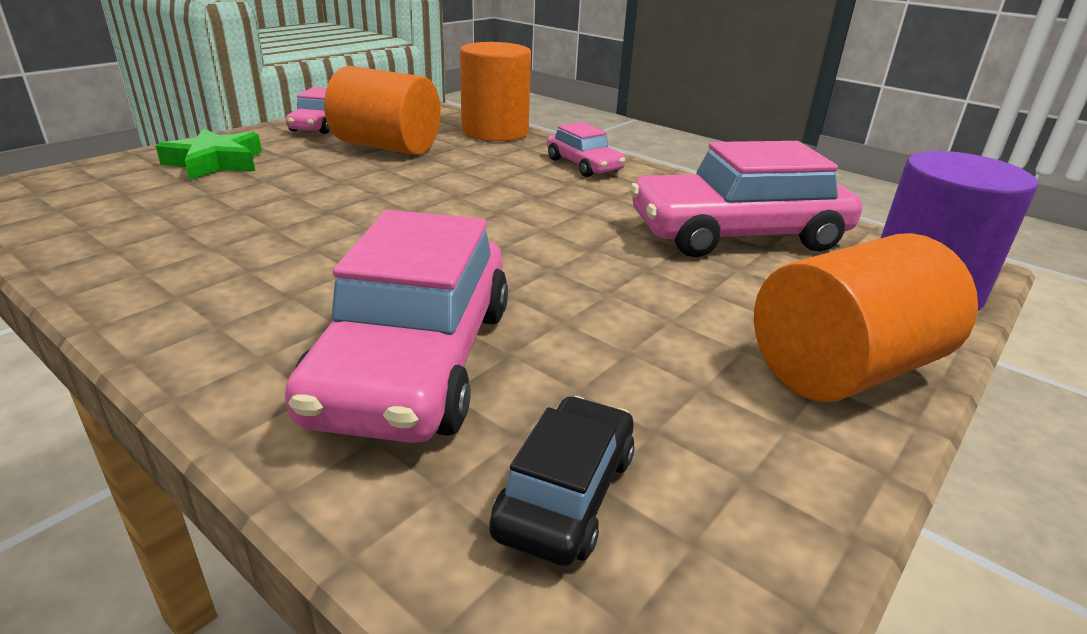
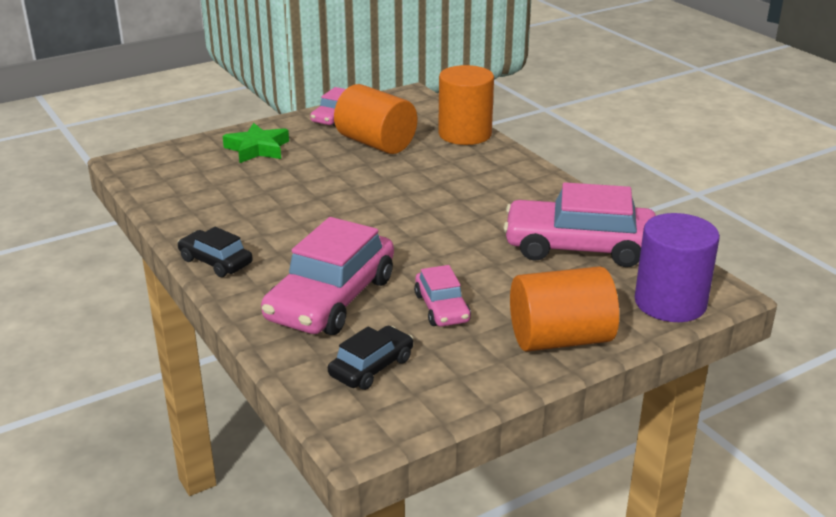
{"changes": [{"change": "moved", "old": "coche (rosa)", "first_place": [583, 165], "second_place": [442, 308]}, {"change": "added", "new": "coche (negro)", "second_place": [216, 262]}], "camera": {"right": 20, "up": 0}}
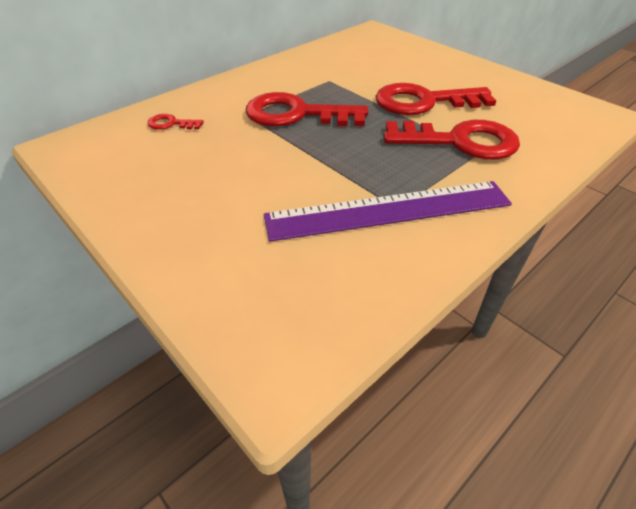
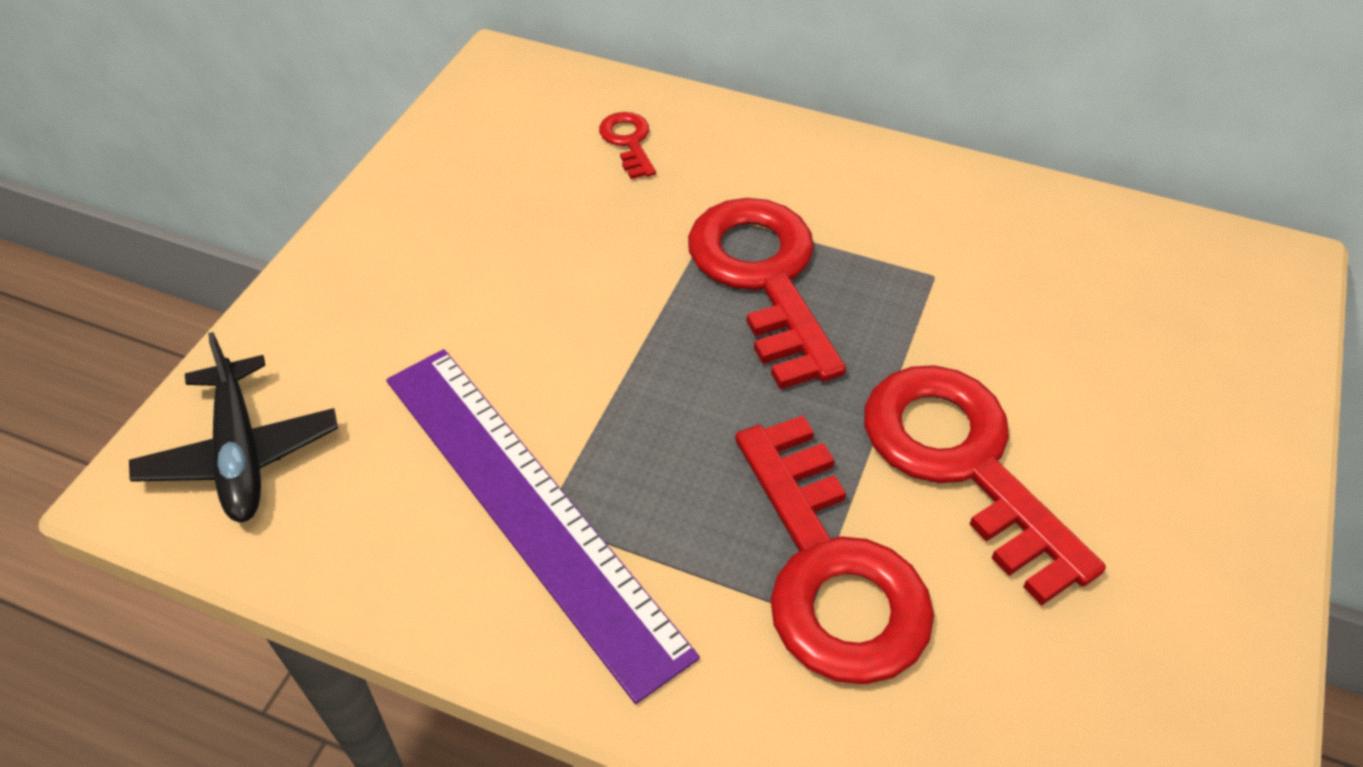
{"changes": [{"change": "added", "new": "avión (negro)", "second_place": [240, 454]}], "camera": {"right": 65, "up": 5}}
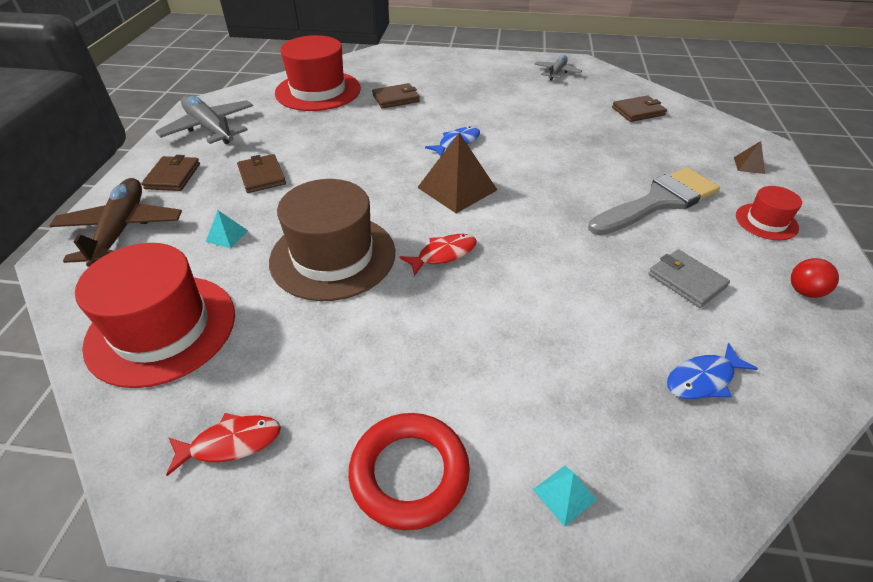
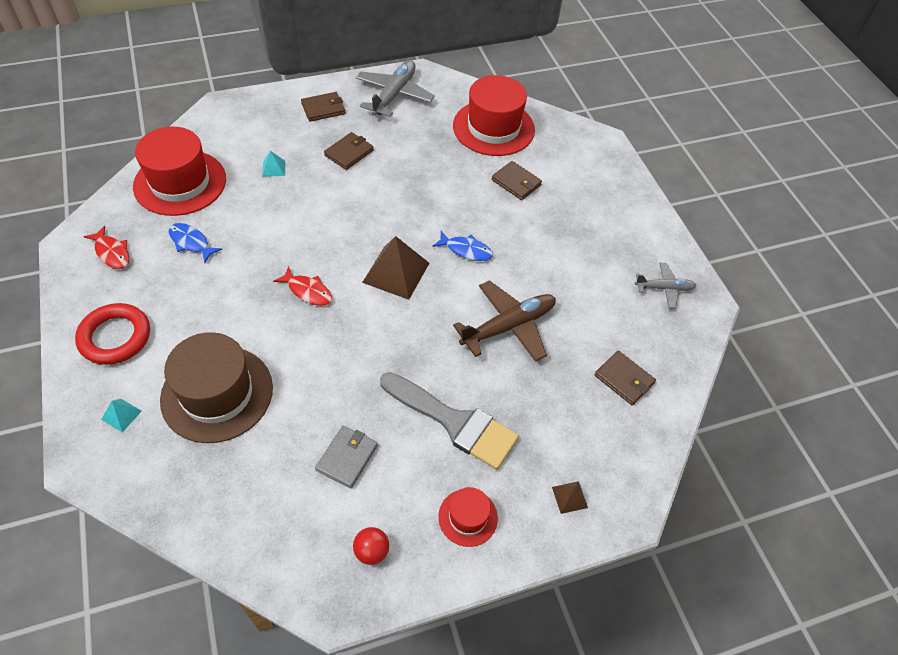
{"changes": [{"change": "moved", "old": "avión (marrón)", "first_place": [121, 230], "second_place": [508, 326]}, {"change": "moved", "old": "sombrero (marrón)", "first_place": [333, 256], "second_place": [217, 393]}, {"change": "moved", "old": "pez (azul)", "first_place": [703, 379], "second_place": [191, 242]}], "camera": {"right": 60, "up": 10}}
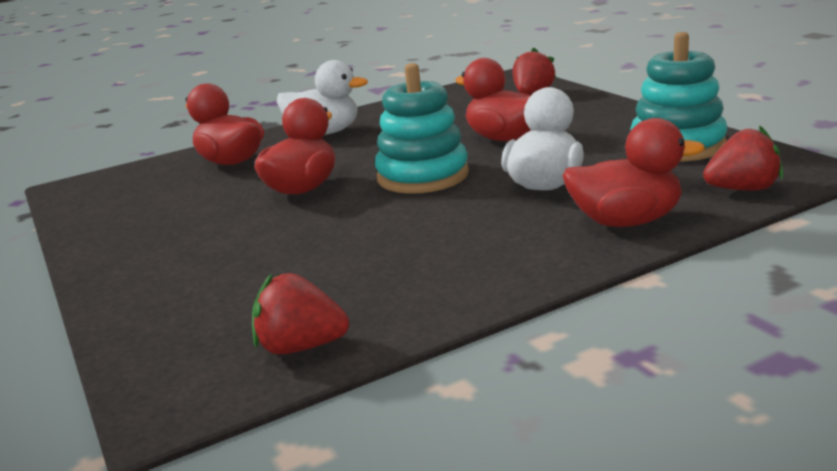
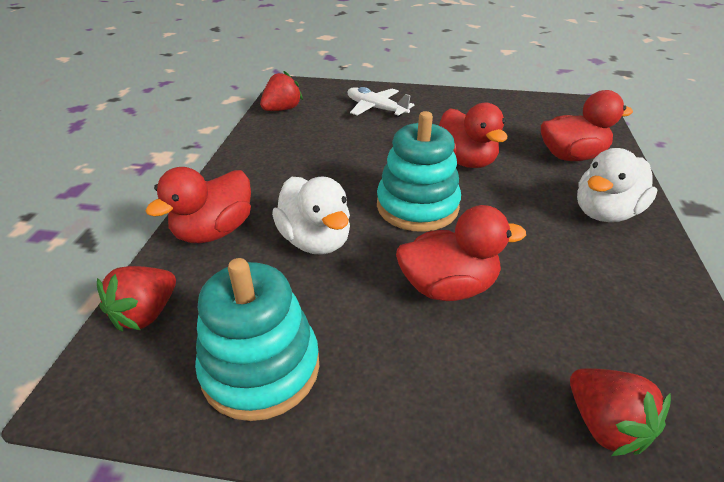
{"changes": [{"change": "added", "new": "avión (blanco)", "second_place": [376, 108]}], "camera": {"right": 125, "up": 15}}
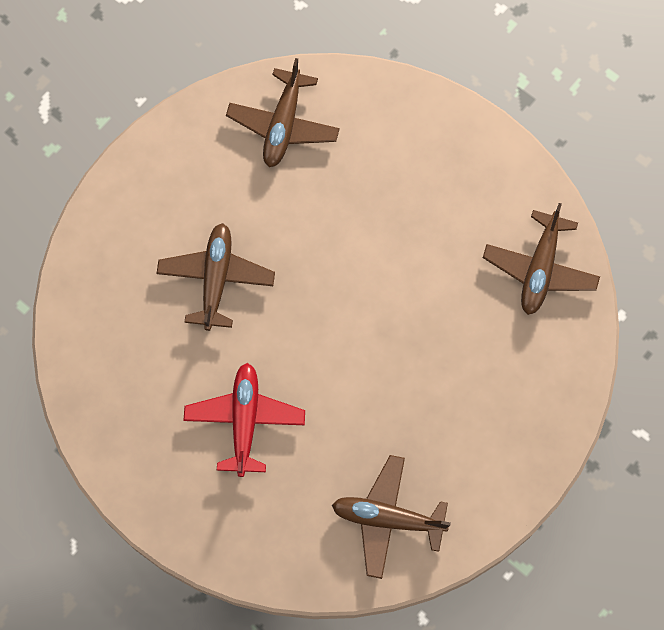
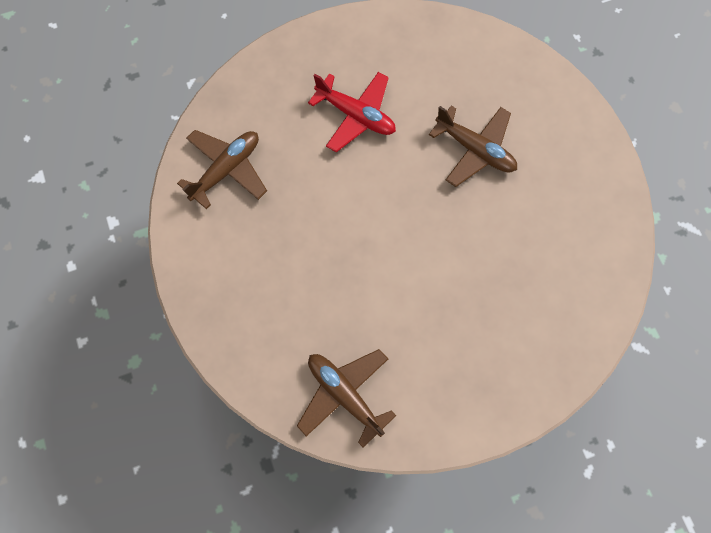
{"changes": [{"change": "removed", "old": "avión (marrón)", "first_place": [283, 125]}], "camera": {"right": 120, "up": 0}}
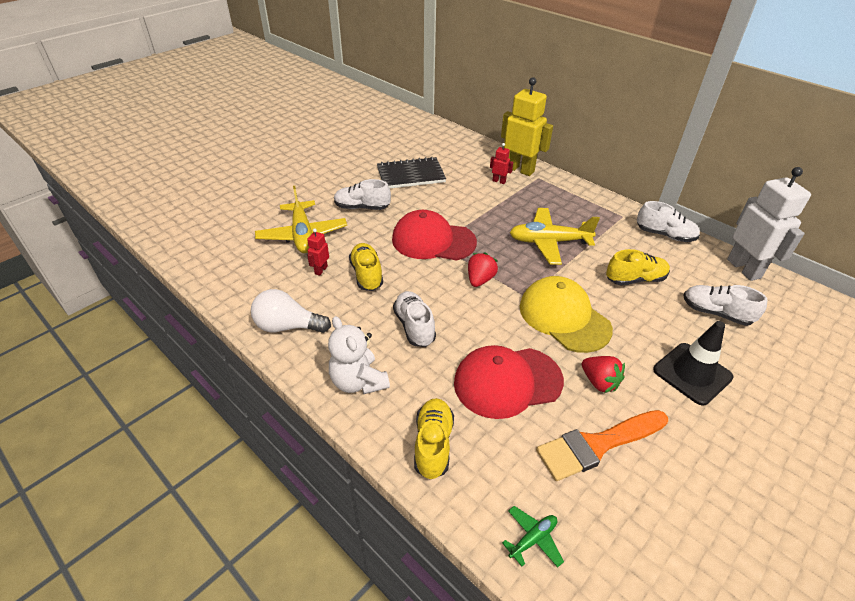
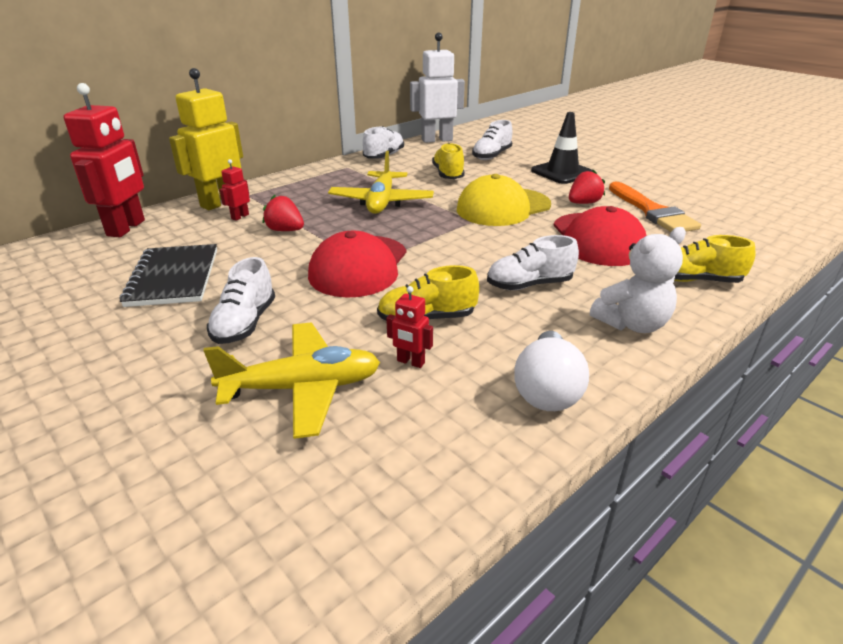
{"changes": [{"change": "moved", "old": "fresa (rojo)", "first_place": [480, 280], "second_place": [285, 230]}, {"change": "removed", "old": "avión (verde)", "first_place": [533, 539]}, {"change": "added", "new": "robot (rojo)", "second_place": [126, 228]}], "camera": {"right": -85, "up": -10}}
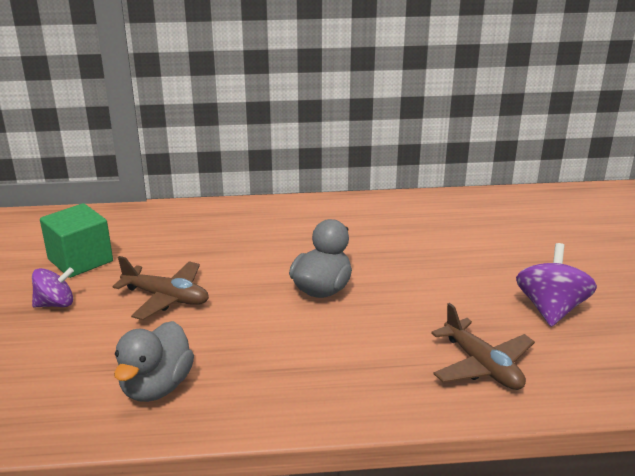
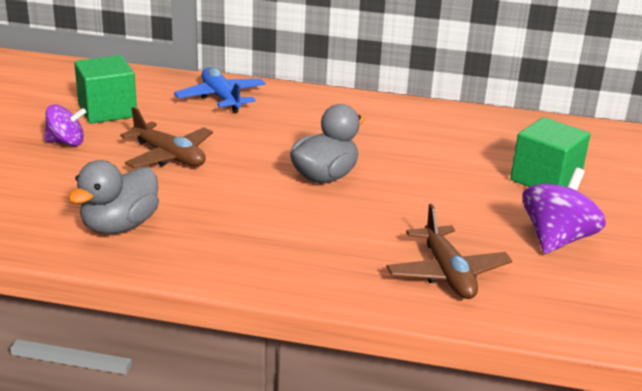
{"changes": [{"change": "added", "new": "avión (azul)", "second_place": [221, 98]}, {"change": "added", "new": "cubo (verde)", "second_place": [545, 180]}], "camera": {"right": 15, "up": 0}}
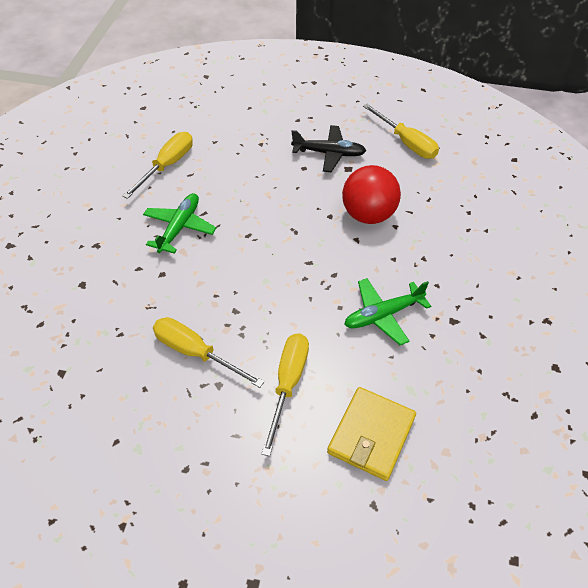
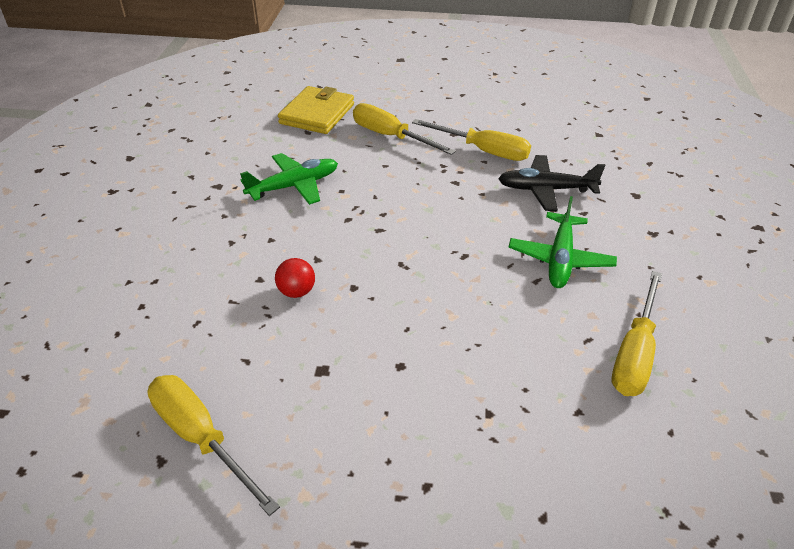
{"changes": [{"change": "turned", "old": "destornillador (amarillo)", "first_place": [288, 384], "second_place": [390, 136], "degrees": 120}, {"change": "moved", "old": "avión (negro)", "first_place": [329, 153], "second_place": [546, 190]}, {"change": "resized", "old": "pelota (rojo)", "first_place": [368, 215], "second_place": [296, 292], "factor": 0.47}], "camera": {"right": 175, "up": -10}}
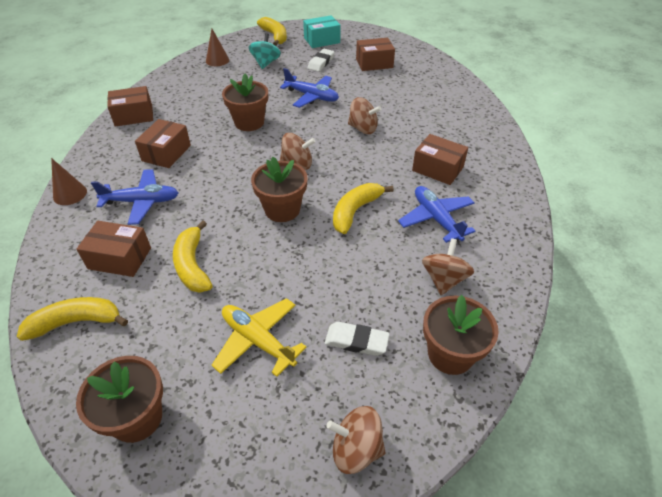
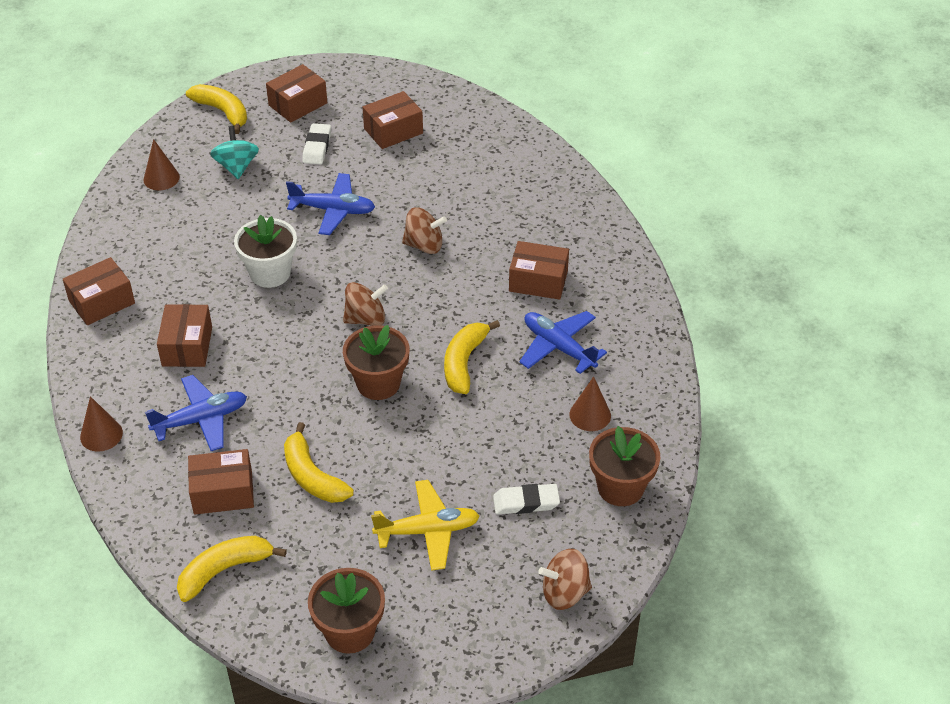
{"changes": [{"change": "turned", "old": "avión (amarillo)", "first_place": [258, 340], "second_place": [427, 531], "degrees": 150}, {"change": "recoloured", "old": "maceta (marrón)", "new": "maceta (blanco)", "first_place": [249, 122], "second_place": [270, 273]}, {"change": "recoloured", "old": "caja (turquesa)", "new": "caja (marrón)", "first_place": [322, 40], "second_place": [298, 104]}, {"change": "replaced", "old": "peonza (marrón)", "new": "cono (marrón)", "first_place": [444, 279], "second_place": [590, 415]}], "camera": {"right": -20, "up": 0}}
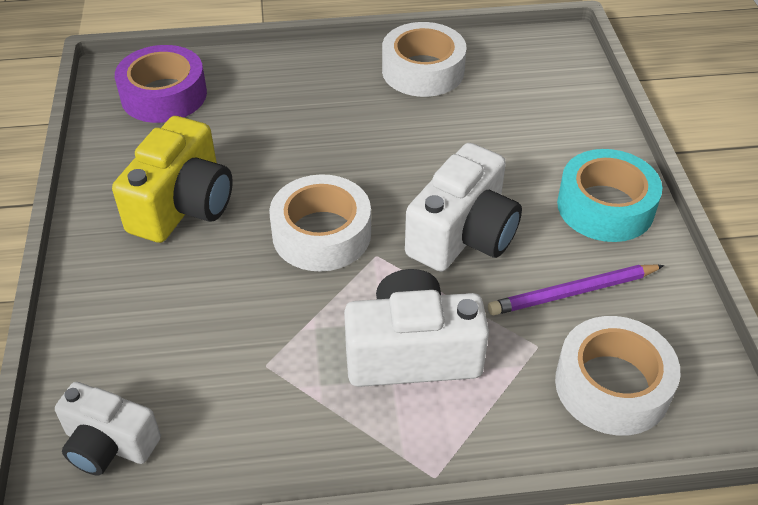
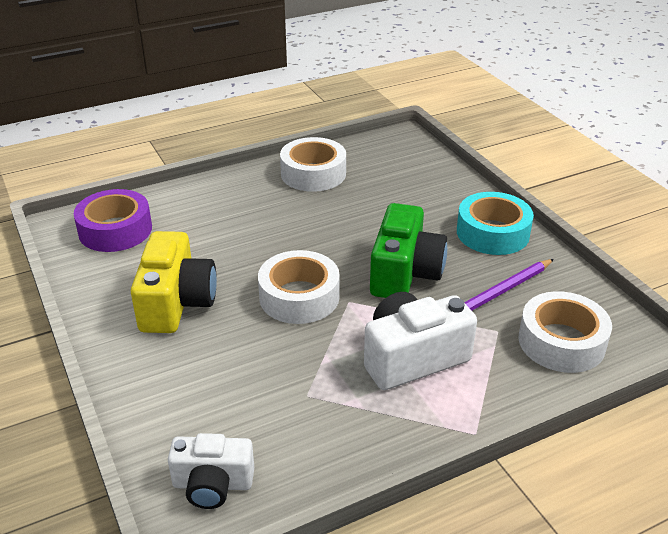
{"changes": [{"change": "recoloured", "old": "cámara (blanco)", "new": "cámara (verde)", "first_place": [463, 235], "second_place": [405, 273]}], "camera": {"right": -20, "up": -10}}
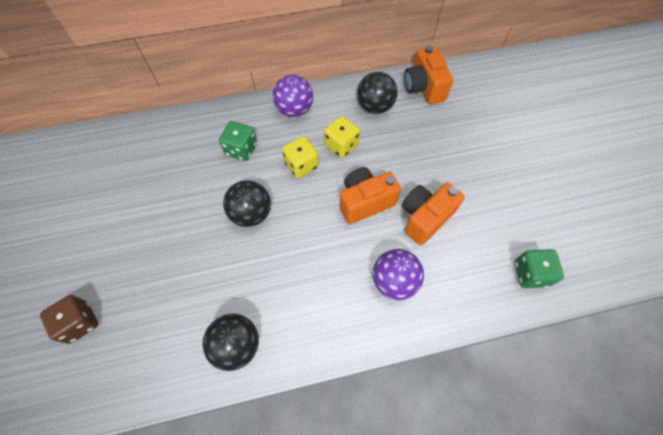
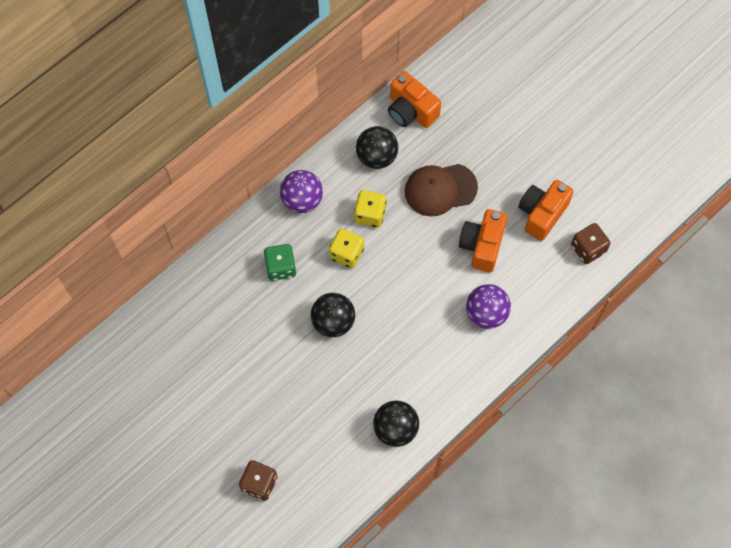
{"changes": [{"change": "moved", "old": "cámara (naranja)", "first_place": [365, 202], "second_place": [541, 214]}, {"change": "recoloured", "old": "dado (verde)", "new": "dado (marrón)", "first_place": [530, 273], "second_place": [588, 249]}, {"change": "added", "new": "gorra (marrón)", "second_place": [440, 189]}], "camera": {"right": -30, "up": 5}}
